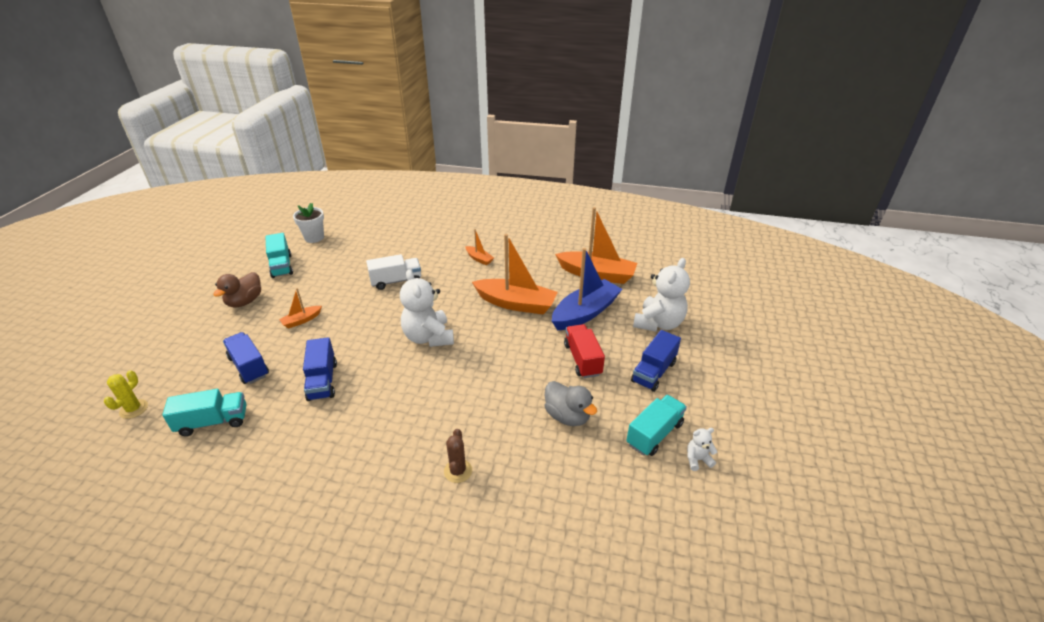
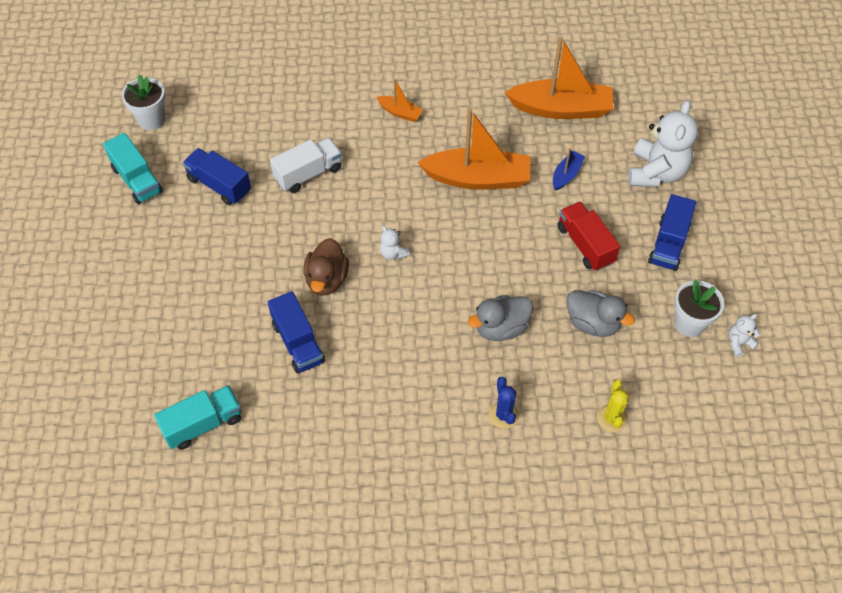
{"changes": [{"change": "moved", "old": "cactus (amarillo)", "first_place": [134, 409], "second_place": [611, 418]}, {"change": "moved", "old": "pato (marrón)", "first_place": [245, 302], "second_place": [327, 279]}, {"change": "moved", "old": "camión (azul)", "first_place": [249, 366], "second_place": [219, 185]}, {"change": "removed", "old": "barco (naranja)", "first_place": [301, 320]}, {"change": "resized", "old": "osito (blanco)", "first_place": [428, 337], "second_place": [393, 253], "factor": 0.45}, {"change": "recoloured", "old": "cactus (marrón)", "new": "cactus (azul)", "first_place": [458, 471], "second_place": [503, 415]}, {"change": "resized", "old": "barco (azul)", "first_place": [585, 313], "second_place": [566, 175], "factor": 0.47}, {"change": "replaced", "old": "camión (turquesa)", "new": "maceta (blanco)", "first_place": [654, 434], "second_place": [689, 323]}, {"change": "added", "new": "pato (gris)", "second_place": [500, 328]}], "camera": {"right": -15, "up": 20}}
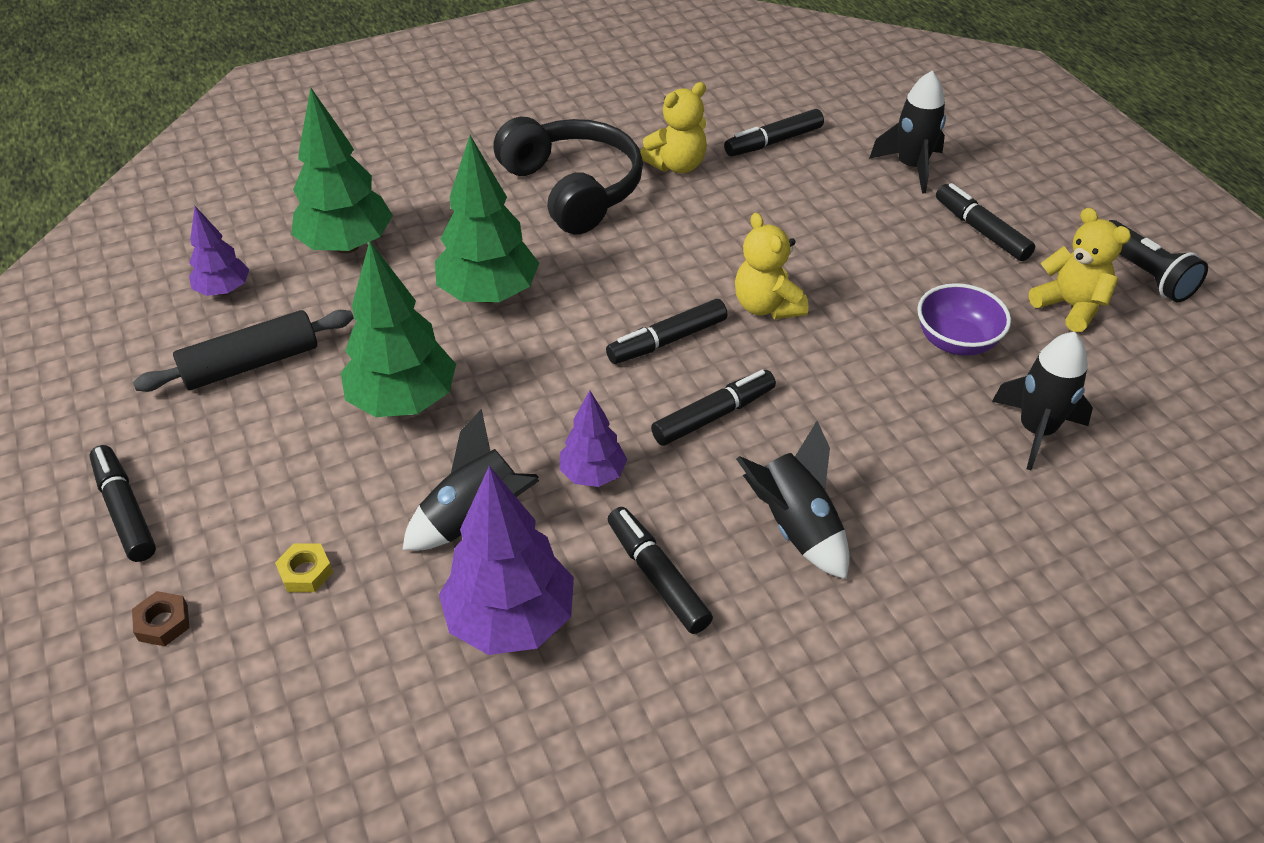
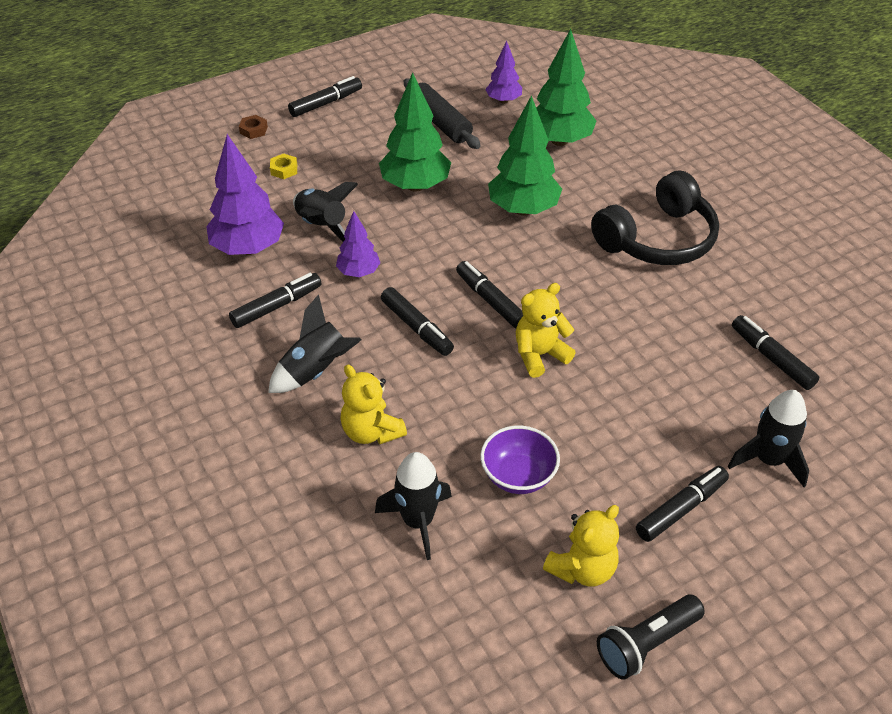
{"changes": [{"change": "moved", "old": "osito (amarillo)", "first_place": [677, 165], "second_place": [371, 431]}], "camera": {"right": 85, "up": 0}}
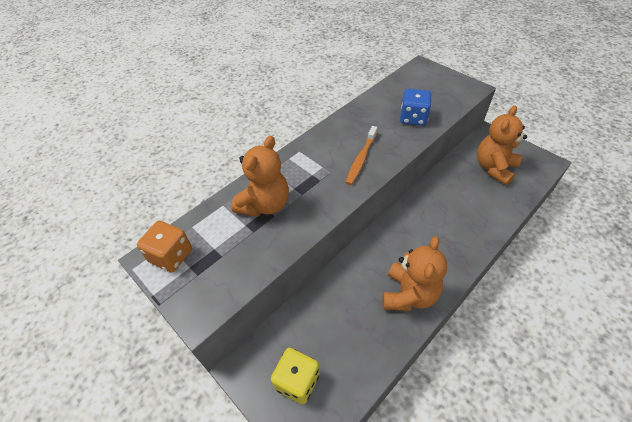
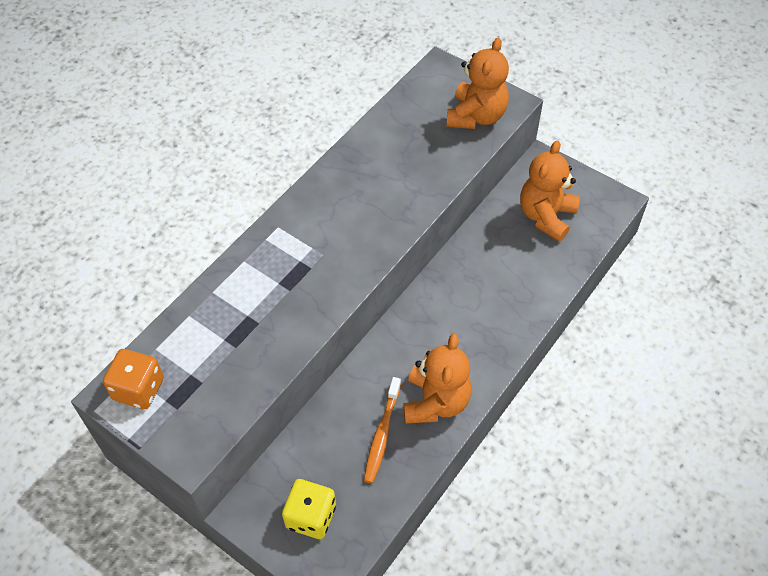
{"changes": [{"change": "moved", "old": "osito (naranja)", "first_place": [265, 205], "second_place": [476, 116]}, {"change": "moved", "old": "cepillo de dientes (naranja)", "first_place": [361, 159], "second_place": [382, 434]}, {"change": "removed", "old": "dado (azul)", "first_place": [413, 118]}], "camera": {"right": -10, "up": 5}}
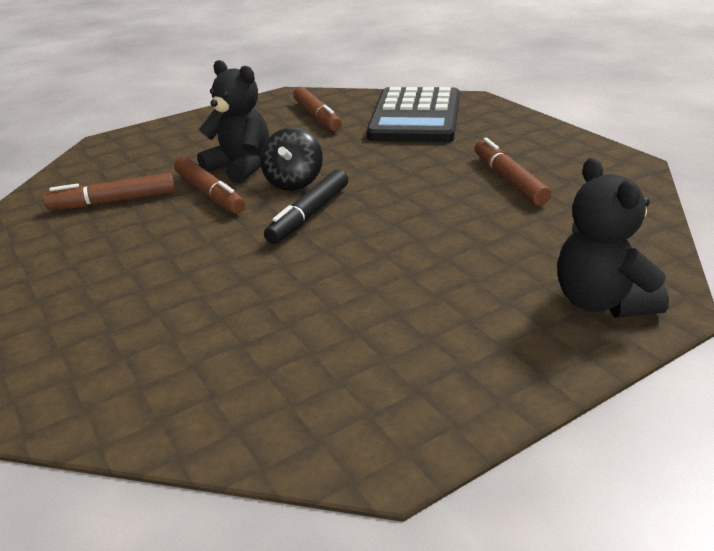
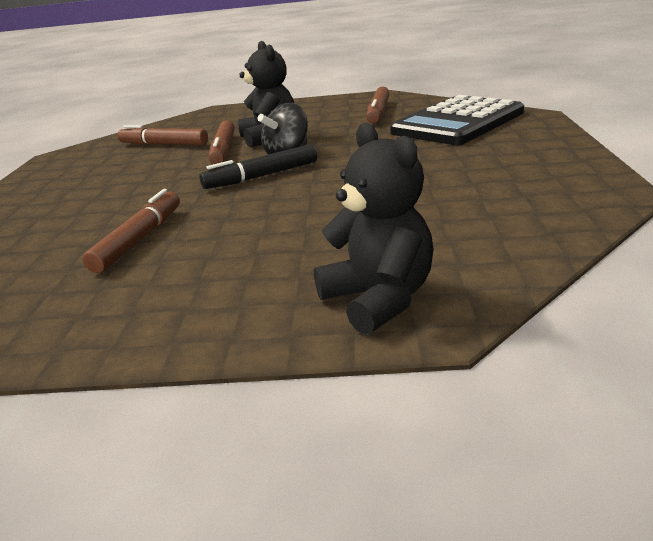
{"changes": [{"change": "moved", "old": "rotulador (marrón)", "first_place": [508, 180], "second_place": [139, 239]}, {"change": "turned", "old": "osito (negro)", "first_place": [601, 302], "second_place": [379, 299], "degrees": 135}], "camera": {"right": 35, "up": -5}}
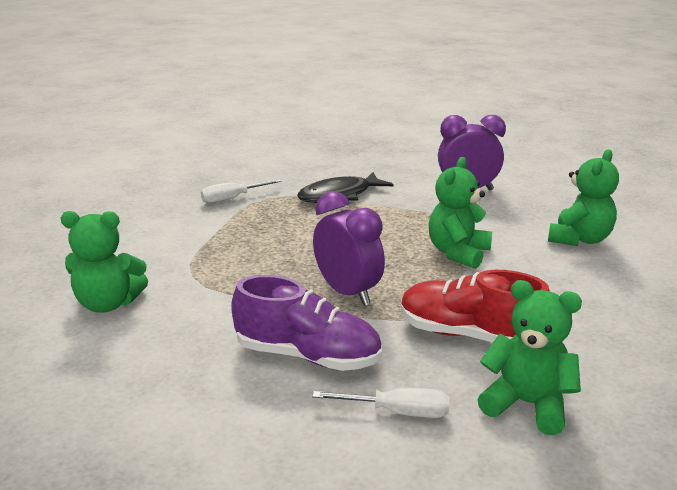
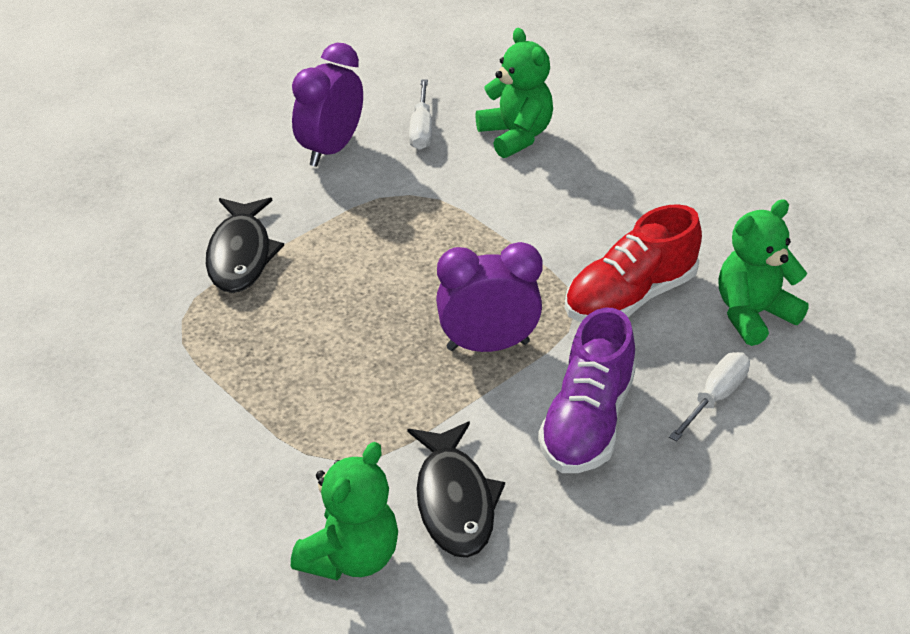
{"changes": [{"change": "moved", "old": "destornillador (blanco)", "first_place": [232, 198], "second_place": [421, 130]}, {"change": "turned", "old": "zapato (morado)", "first_place": [307, 356], "second_place": [587, 422], "degrees": 150}, {"change": "removed", "old": "osito (verde)", "first_place": [458, 253]}, {"change": "added", "new": "pez (negro)", "second_place": [454, 501]}], "camera": {"right": -60, "up": 15}}
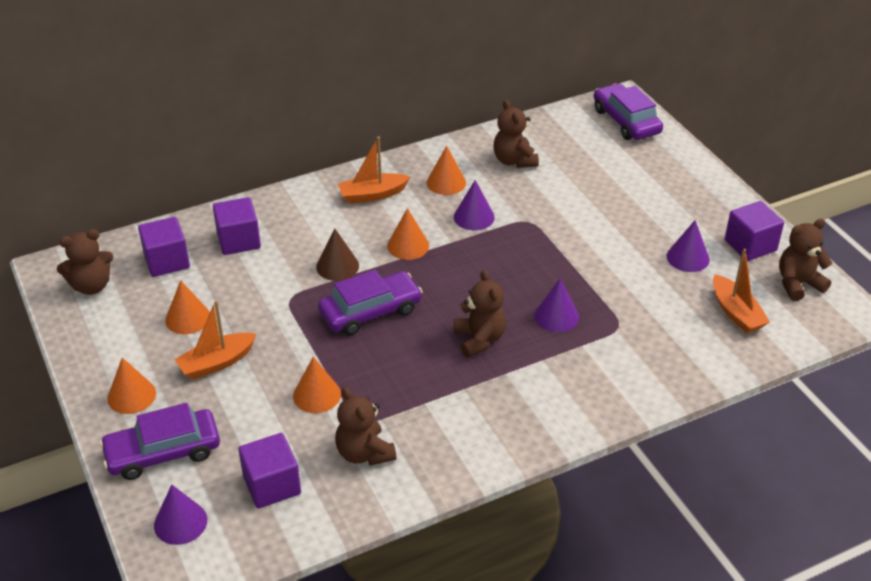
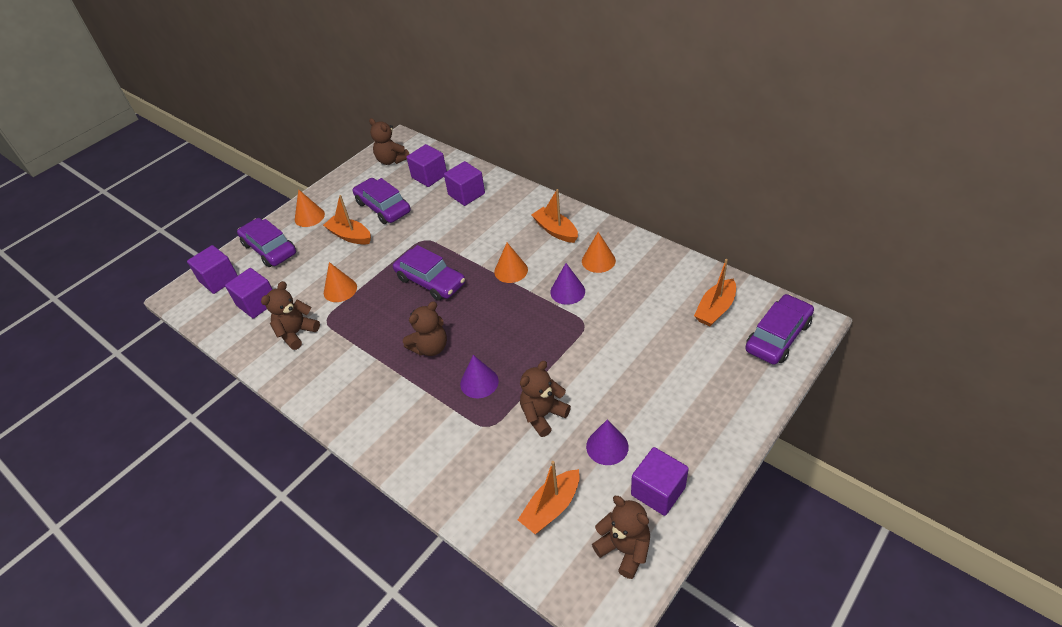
{"changes": [{"change": "replaced", "old": "cono (morado)", "new": "cubo (morado)", "first_place": [180, 522], "second_place": [219, 280]}, {"change": "replaced", "old": "cono (naranja)", "new": "coche (morado)", "first_place": [188, 318], "second_place": [383, 207]}, {"change": "removed", "old": "cono (marrón)", "first_place": [337, 266]}, {"change": "moved", "old": "osito (marrón)", "first_place": [514, 161], "second_place": [543, 415]}, {"change": "added", "new": "barco (naranja)", "second_place": [715, 309]}], "camera": {"right": 70, "up": 5}}
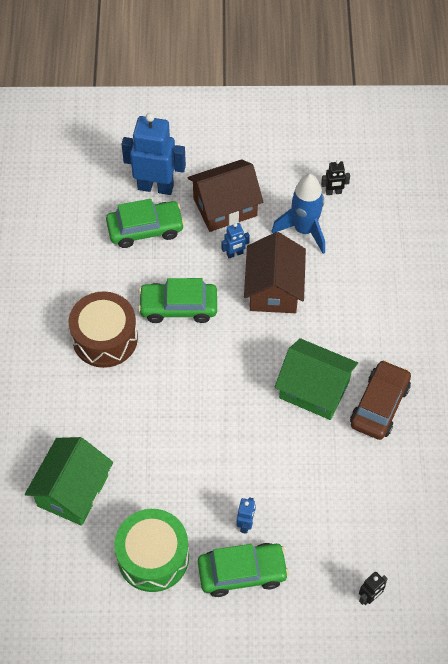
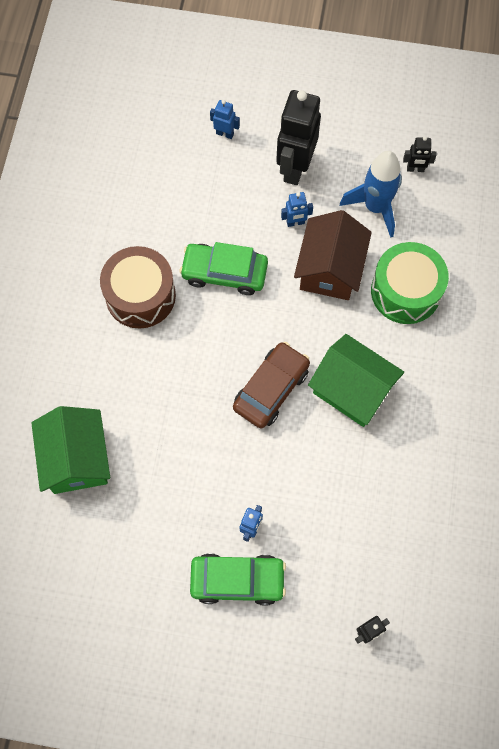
{"changes": [{"change": "turned", "old": "casa (verde)", "first_place": [73, 491], "second_place": [76, 459], "degrees": -45}, {"change": "removed", "old": "coche (verde)", "first_place": [145, 229]}, {"change": "moved", "old": "tambor (verde)", "first_place": [153, 557], "second_place": [405, 291]}, {"change": "resized", "old": "robot (azul)", "first_place": [155, 187], "second_place": [225, 133], "factor": 0.45}, {"change": "replaced", "old": "casa (marrón)", "new": "robot (negro)", "first_place": [225, 207], "second_place": [295, 168]}, {"change": "moved", "old": "coche (marrón)", "first_place": [379, 405], "second_place": [271, 389]}], "camera": {"right": 10, "up": 10}}
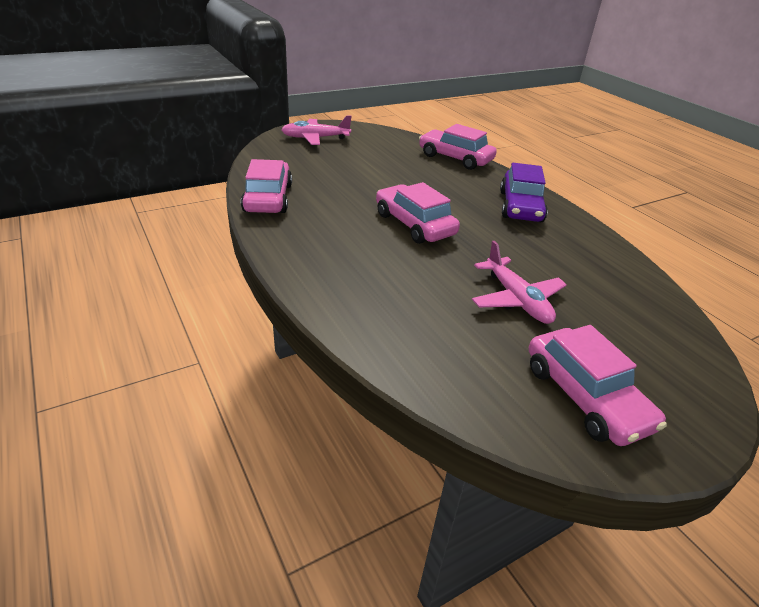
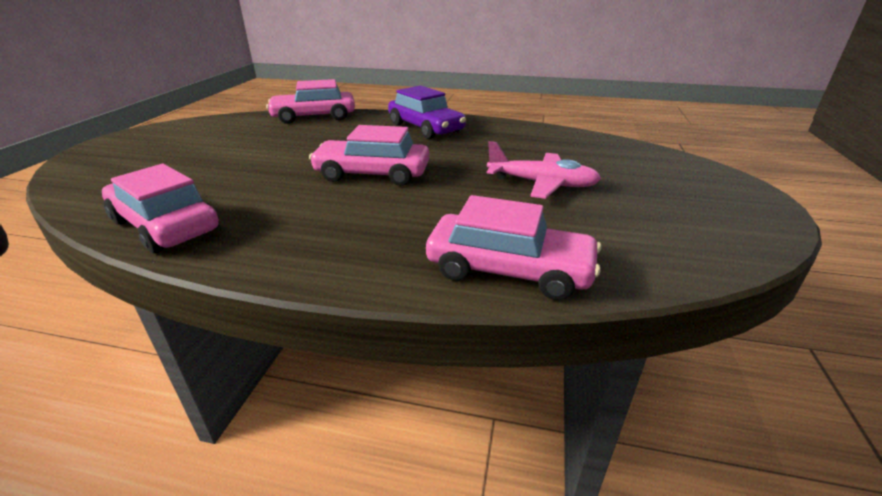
{"changes": [{"change": "removed", "old": "avión (rosa)", "first_place": [315, 138]}, {"change": "moved", "old": "coche (rosa)", "first_place": [585, 396], "second_place": [509, 269]}], "camera": {"right": -45, "up": -5}}
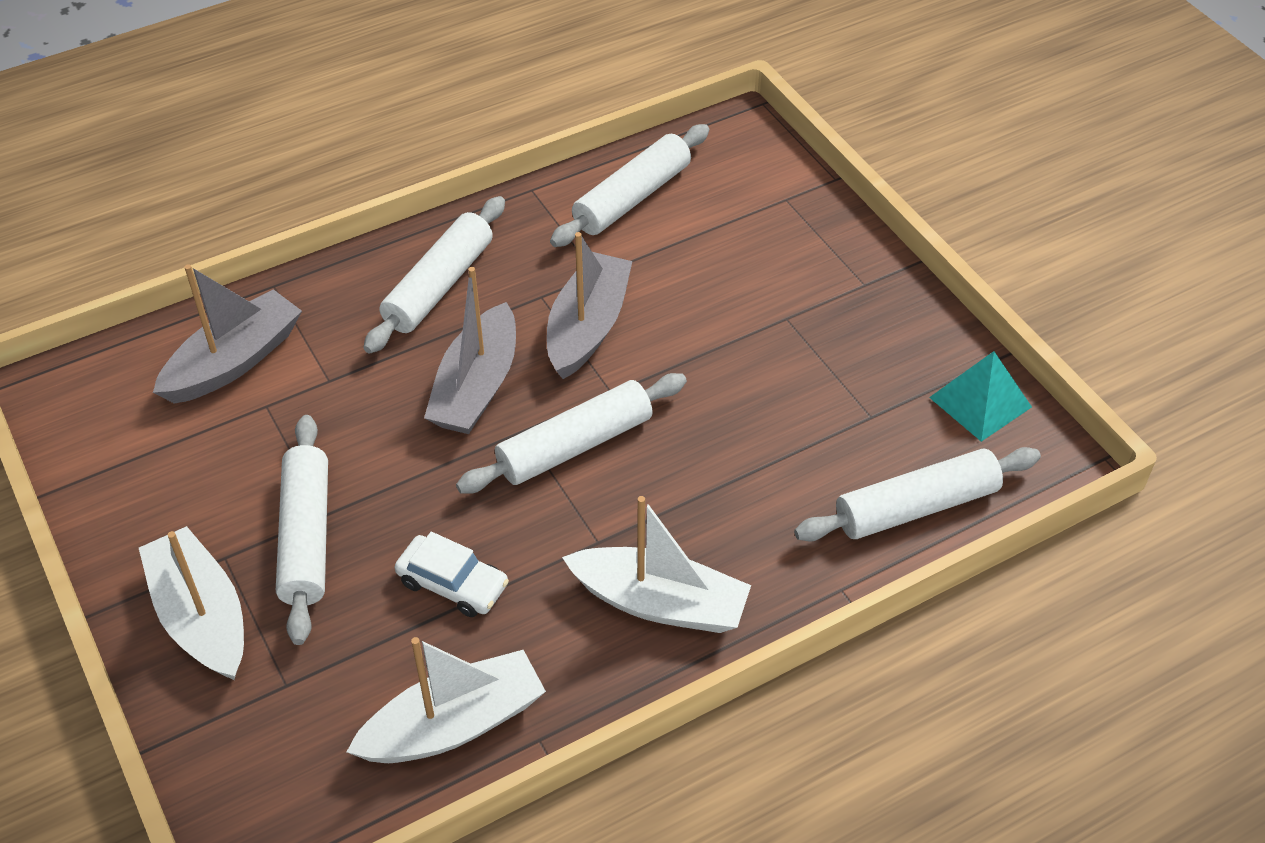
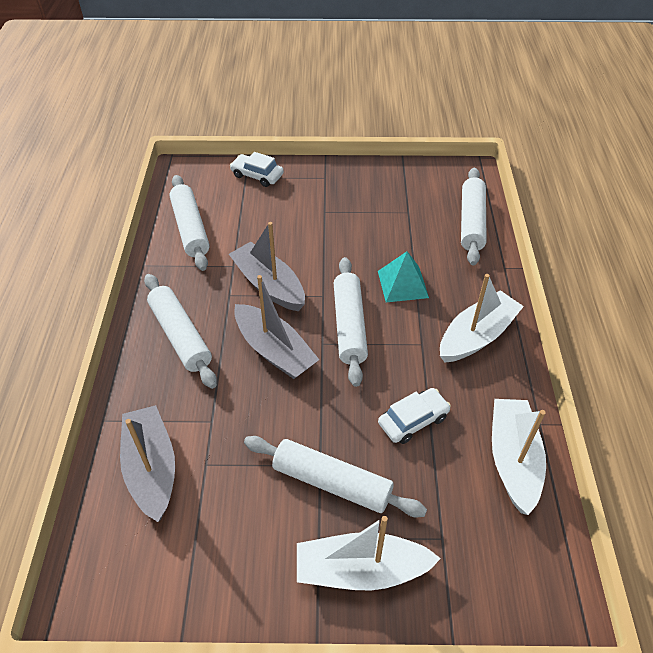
{"changes": [{"change": "moved", "old": "pirámide (turquesa)", "first_place": [980, 402], "second_place": [402, 284]}, {"change": "added", "new": "coche (blanco)", "second_place": [257, 175]}], "camera": {"right": -60, "up": 0}}
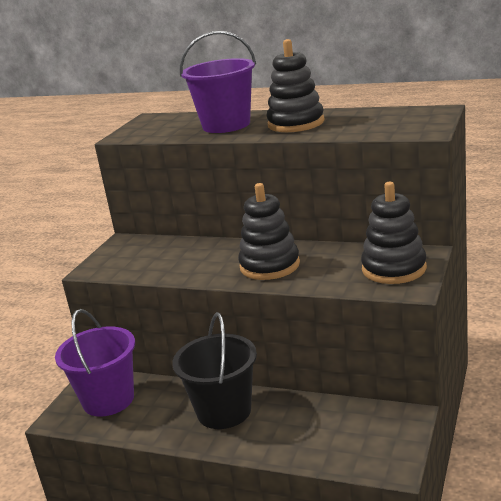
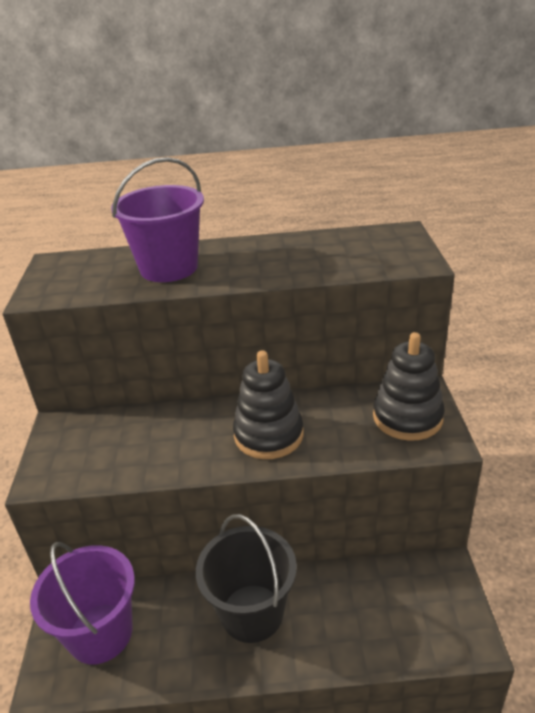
{"changes": [{"change": "removed", "old": "juguete apilable (negro)", "first_place": [296, 123]}], "camera": {"right": -25, "up": 10}}
